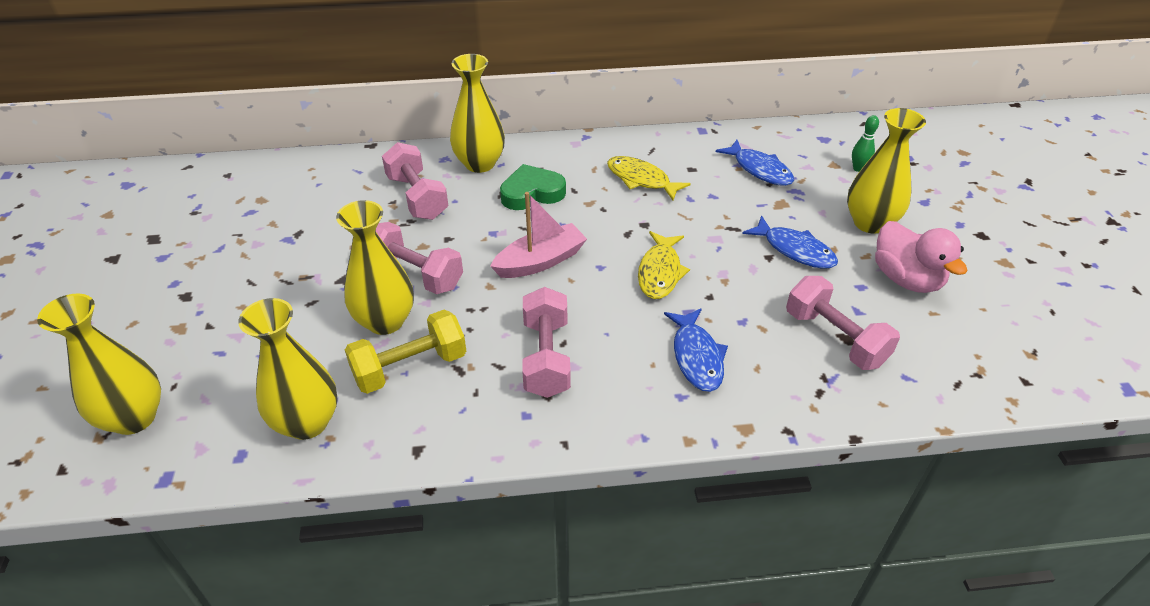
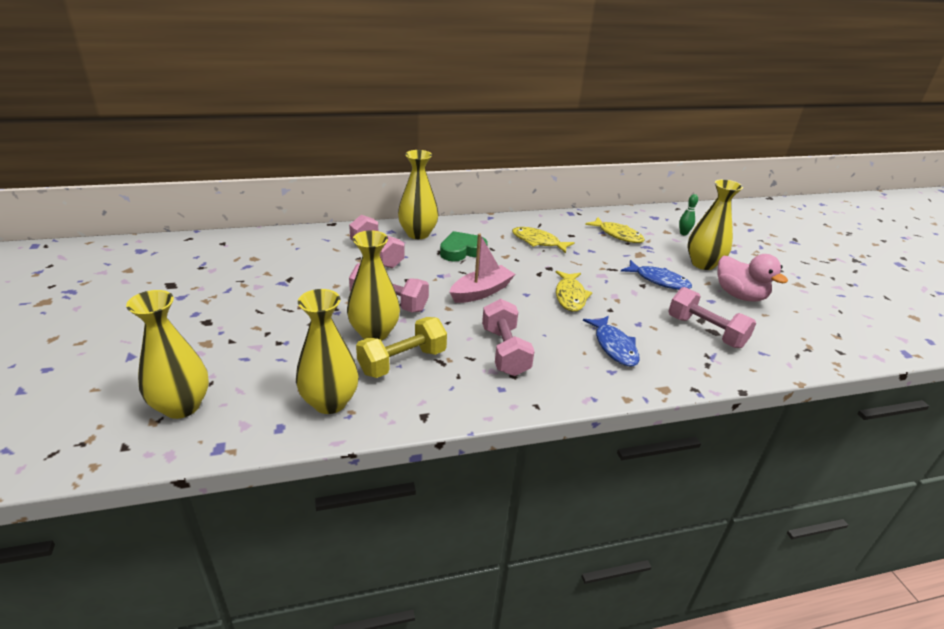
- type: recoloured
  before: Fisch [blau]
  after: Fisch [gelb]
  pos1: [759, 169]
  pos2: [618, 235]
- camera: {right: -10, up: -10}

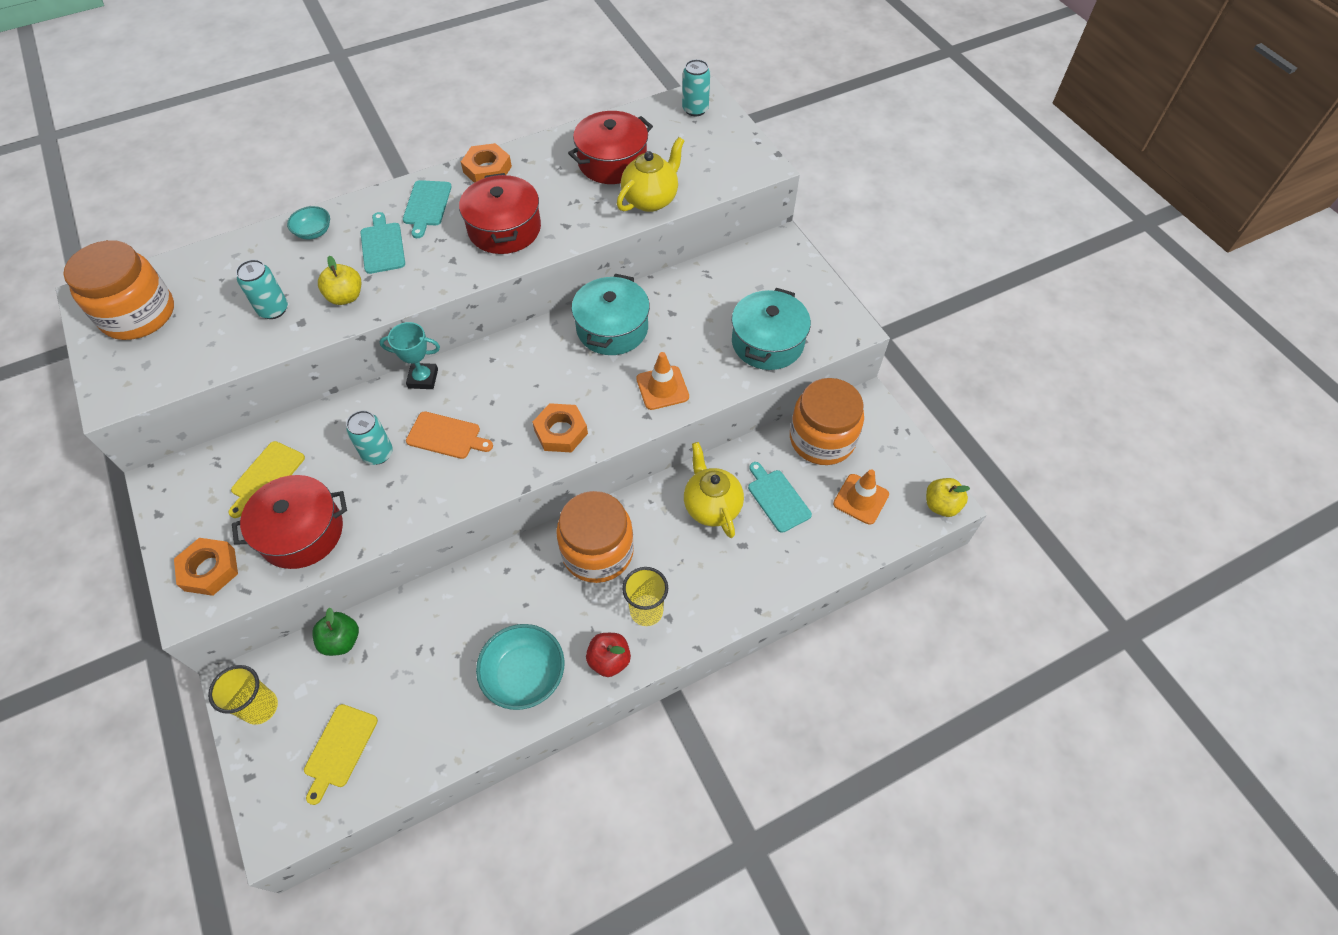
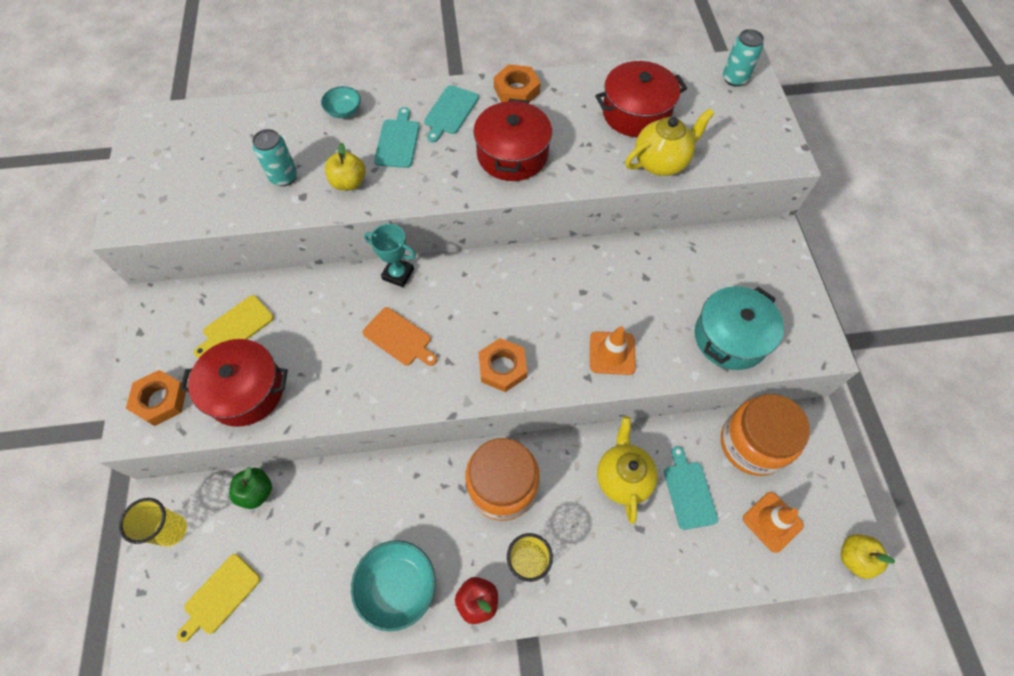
- type: removed
  before: Einmachglas [orange]
  pos1: [138, 314]
- type: removed
  before: Dose [türkis]
  pos1: [378, 454]
- type: removed
  before: Kochtopf [türkis]
  pos1: [612, 328]
- camera: {right: 20, up: 5}

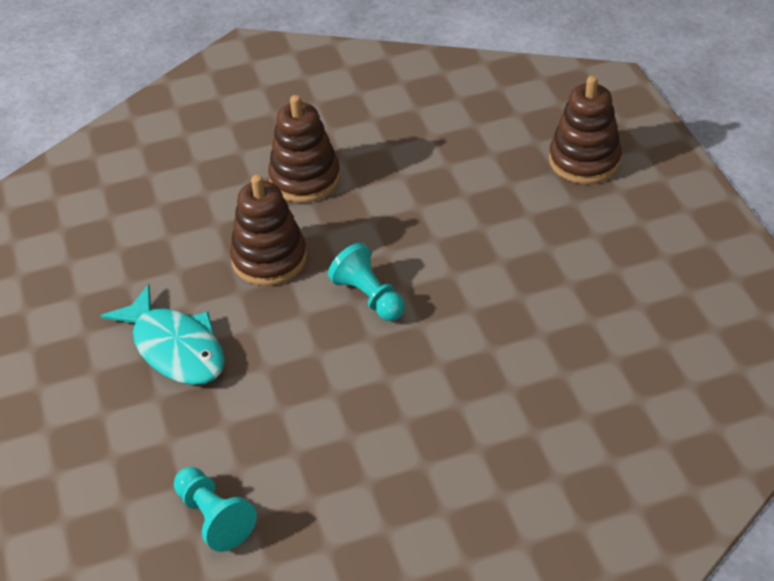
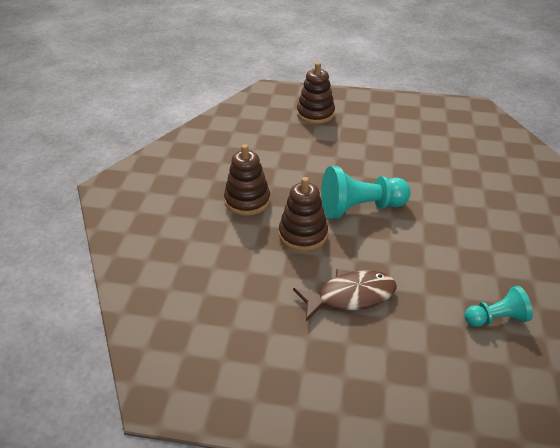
- type: recoloured
  before: Fisch [türkis]
  after: Fisch [braun]
  pos1: [175, 348]
  pos2: [350, 296]
- type: resized
  before: Bauer [türkis]
  pos1: [369, 296]
  pos2: [360, 208]
  scale: 1.72
- camera: {right: -65, up: -5}

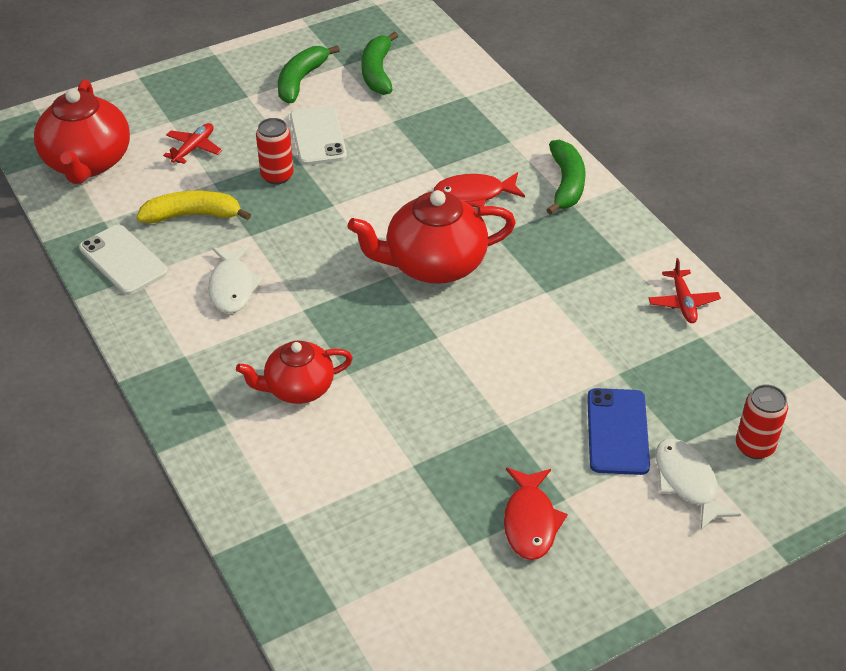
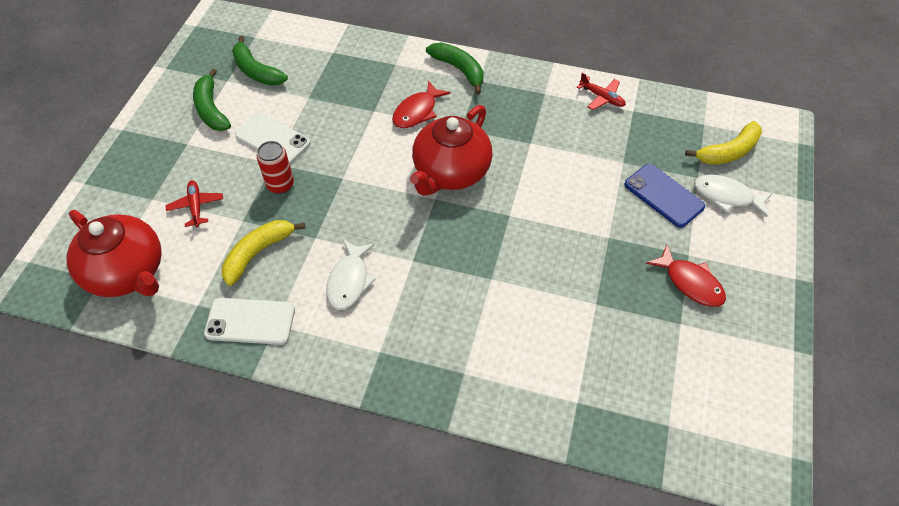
- type: turned
  before: Fisch [weiß]
  pos1: [232, 287]
  pos2: [349, 281]
  turn: 60
- type: replaced
  before: Dose [rot]
  after: Banane [gelb]
  pos1: [754, 446]
  pos2: [728, 152]
- type: removed
  before: Teekanne [rot]
  pos1: [298, 388]
- camera: {right: -45, up: 10}

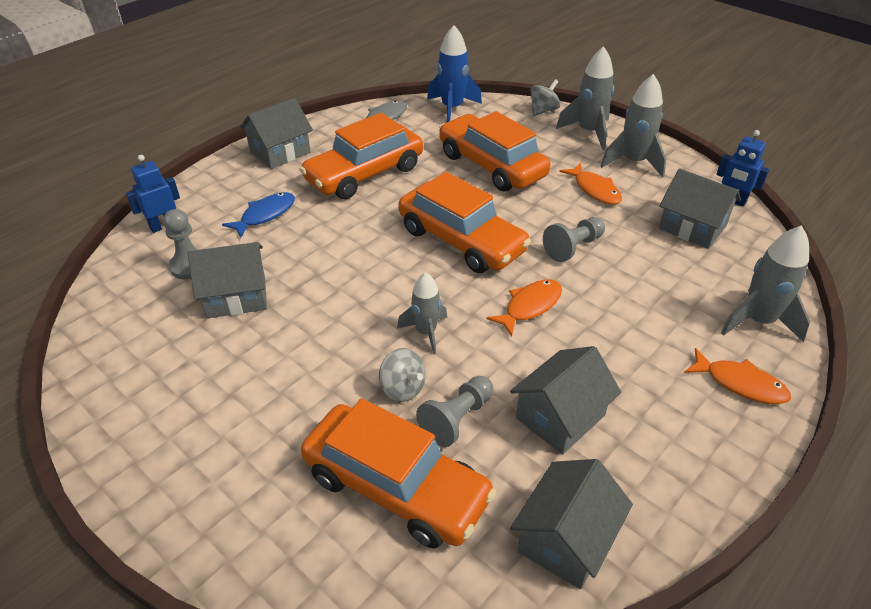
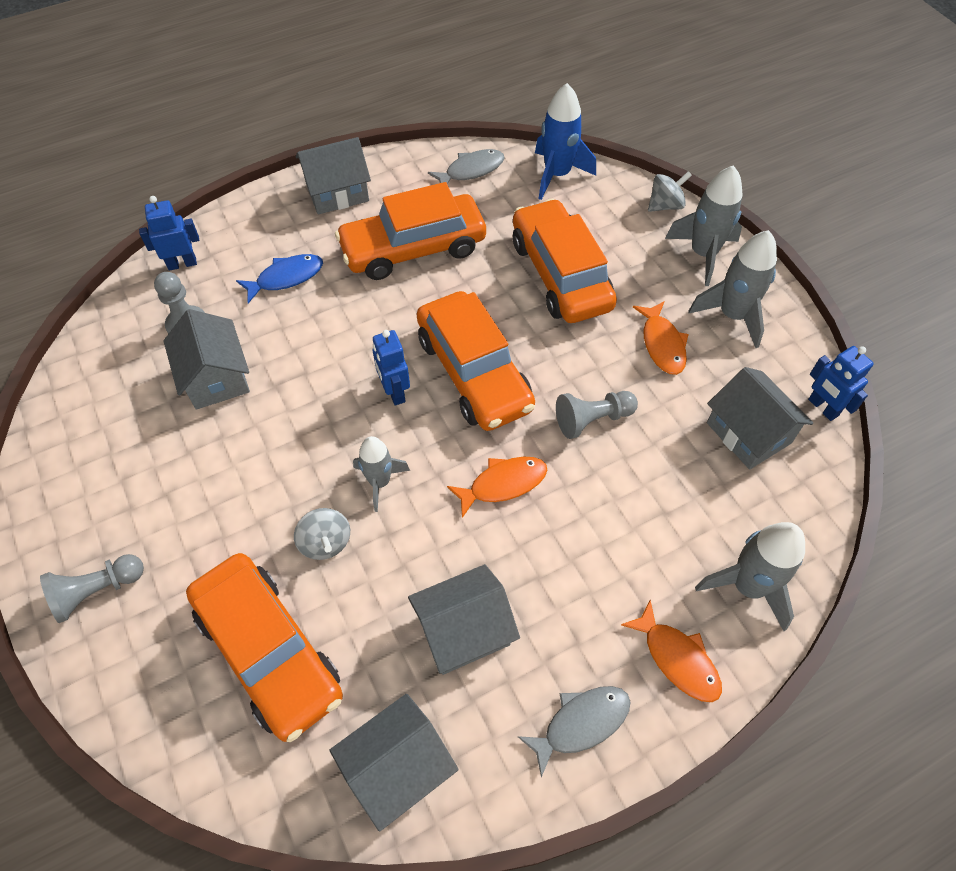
- type: moved
  before: Bauer [grau]
  pos1: [457, 419]
  pos2: [97, 591]
- type: turned
  before: Haus [grau]
  pos1: [236, 296]
  pos2: [216, 377]
  turn: 60
- type: added
  after: Roboter [blau]
  pos2: [394, 392]
- type: added
  after: Fisch [grau]
  pos2: [581, 724]
- camera: {right: 20, up: 15}

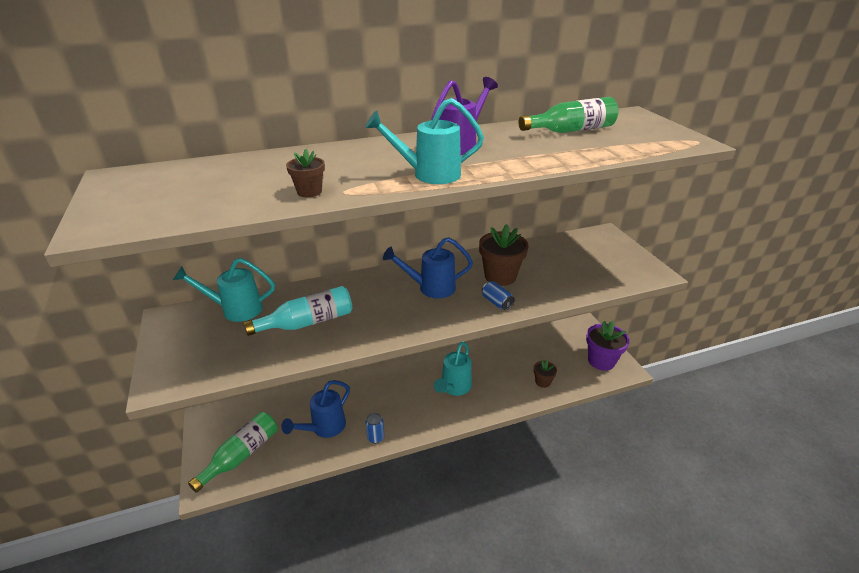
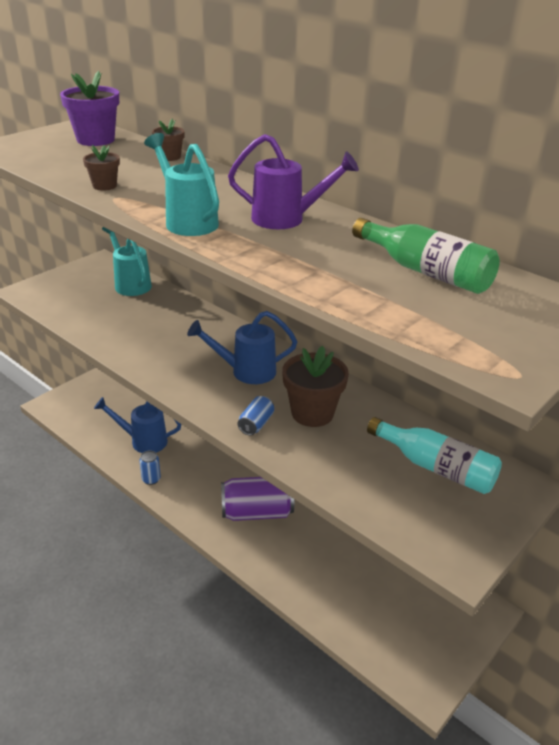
- type: moved
  before: Blumentopf [lila]
  pos1: [601, 361]
  pos2: [95, 140]
- type: moved
  before: Blumentopf [braun]
  pos1: [542, 382]
  pos2: [170, 157]
- type: turned
  before: Gießkanne [blau]
  pos1: [431, 288]
  pos2: [246, 371]
  turn: -60
- type: replaced
  before: Gießkanne [türkis]
  after: Dose [lila]
  pos1: [454, 388]
  pos2: [257, 512]
- type: moved
  before: Flasche [türkis]
  pos1: [307, 322]
  pos2: [436, 467]
- type: removed
  before: Flasche [grün]
  pos1: [241, 455]
- camera: {right: 60, up: 0}

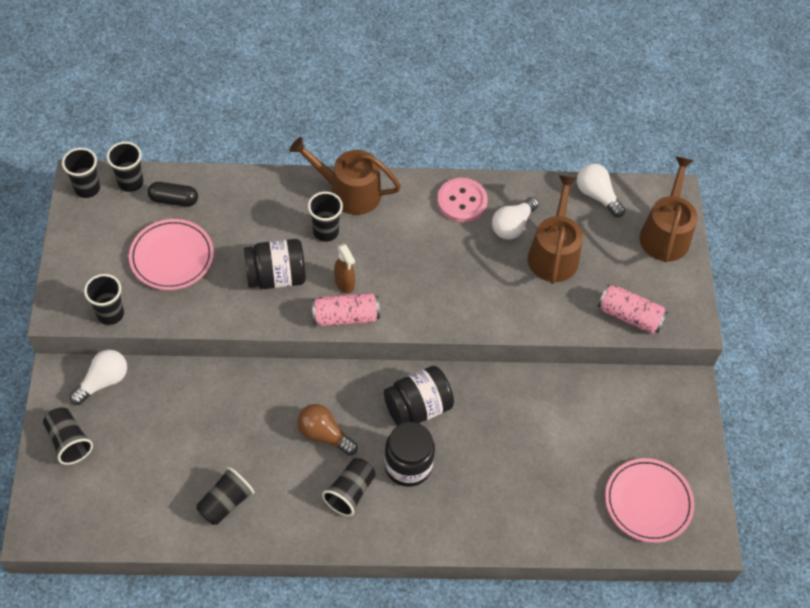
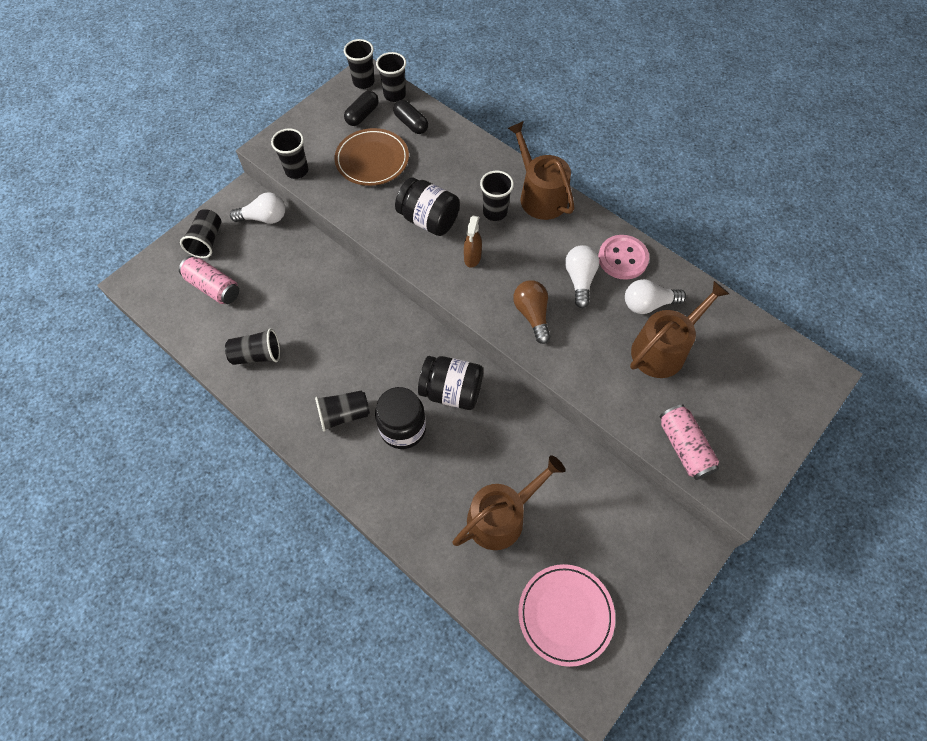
- type: moved
  before: Dose [rosa]
  pos1: [345, 317]
  pos2: [213, 287]
- type: recoloured
  before: Teller [rosa]
  after: Teller [braun]
  pos1: [172, 257]
  pos2: [372, 160]
- type: added
  after: Kapsel [schwarz]
  pos2: [362, 115]
- type: moved
  before: Gießkanne [braun]
  pos1: [665, 233]
  pos2: [501, 516]
- type: moved
  before: Glühbirne [braun]
  pos1: [324, 435]
  pos2: [532, 315]
- type: moved
  before: Glühbirne [weiß]
  pos1: [597, 195]
  pos2: [579, 280]
- camera: {right: 45, up: 5}

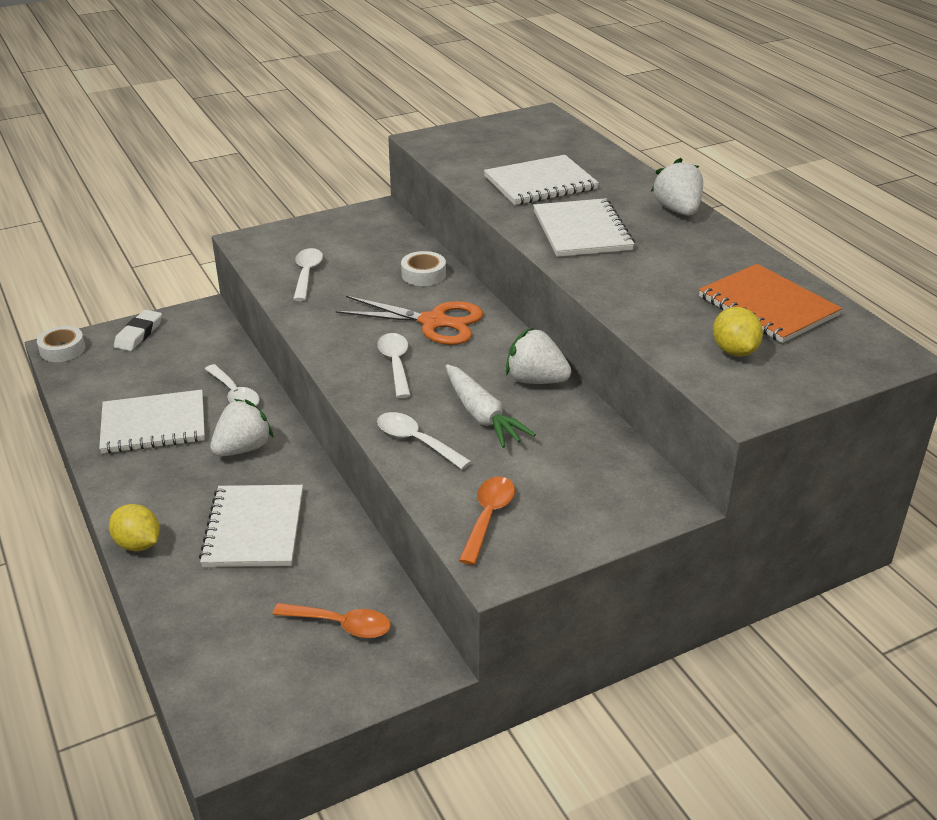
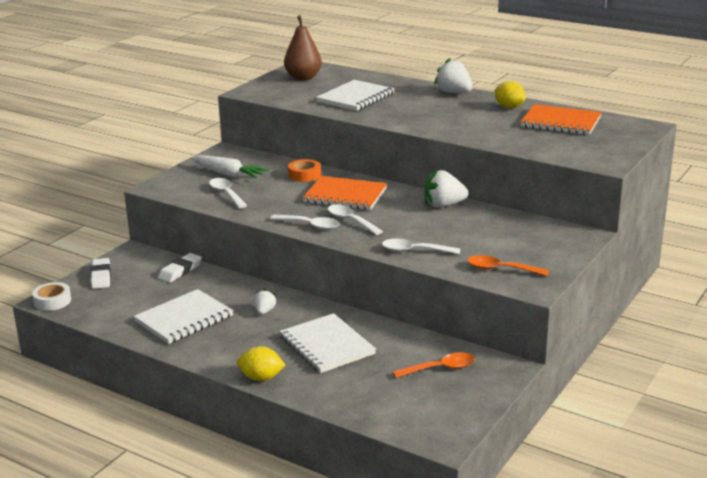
- type: added
  after: Radiergummi [weiß]
  pos2: [180, 271]
- type: moved
  before: Karotte [weiß]
  pos1: [481, 415]
  pos2: [228, 174]
- type: resized
  before: Erdbeere [weiß]
  pos1: [243, 448]
  pos2: [264, 311]
  scale: 0.56
- type: moved
  before: Löffel [weiß]
  pos1: [235, 394]
  pos2: [310, 225]
- type: added
  after: Birne [braun]
  pos2: [303, 78]
- type: recoloured
  before: Klebeband [weiß]
  after: Klebeband [orange]
  pos1: [423, 274]
  pos2: [304, 175]
- type: replaced
  before: Schere [orange]
  after: Notizbuch [orange]
  pos1: [434, 322]
  pos2: [345, 195]
- type: turned
  before: Löffel [orange]
  pos1: [488, 517]
  pos2: [501, 269]
  turn: -60
- type: moved
  before: Zitrone [gelb]
  pos1: [734, 351]
  pos2: [509, 107]
- type: removed
  before: Notizbuch [weiß]
  pos1: [582, 231]
- camera: {right: -30, up: -10}

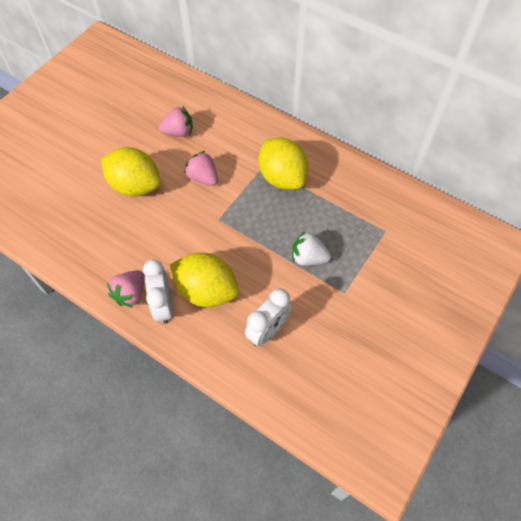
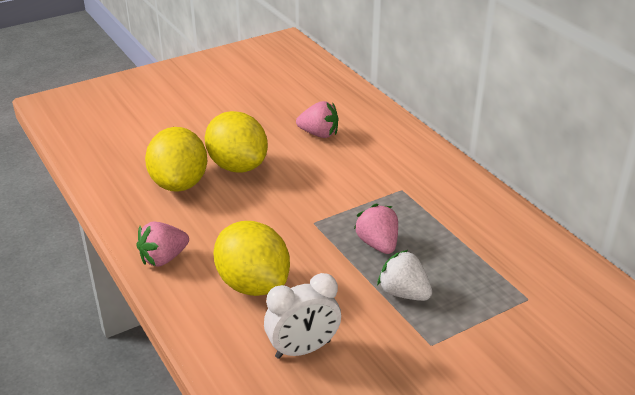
- type: moved
  before: Zitrone [gelb]
  pos1: [282, 177]
  pos2: [179, 183]
- type: moved
  before: Erdbeere [rosa]
  pos1: [203, 178]
  pos2: [378, 244]
- type: removed
  before: Wecker [weiß]
  pos1: [163, 306]
- camera: {right: 25, up: -25}

